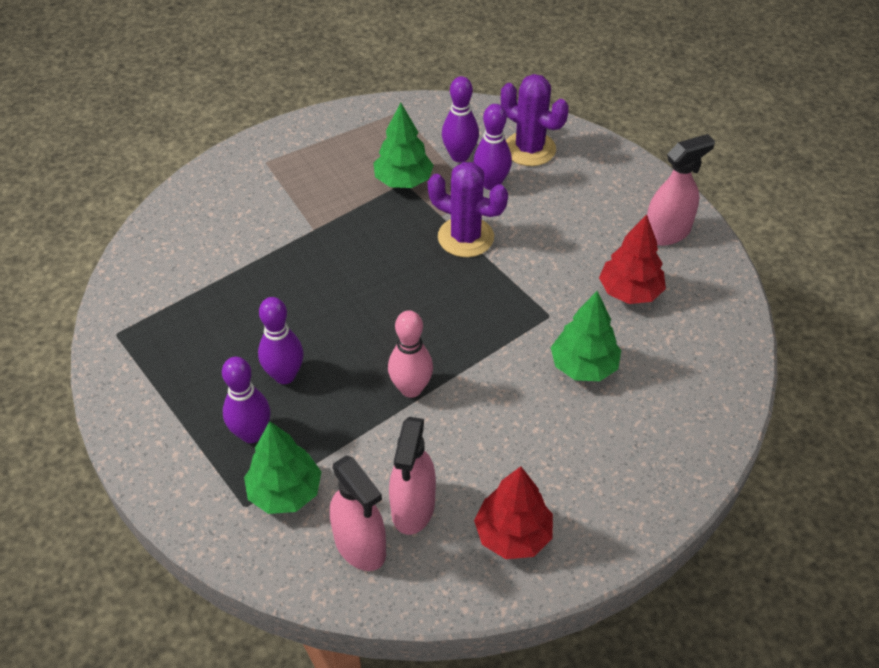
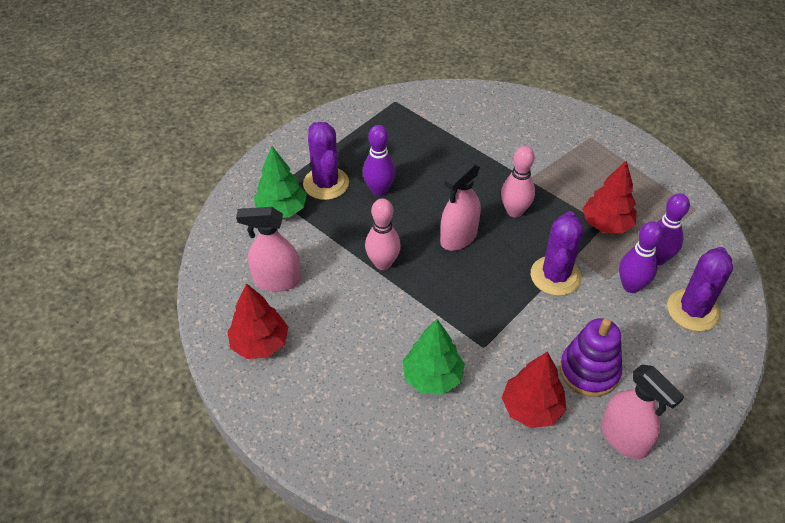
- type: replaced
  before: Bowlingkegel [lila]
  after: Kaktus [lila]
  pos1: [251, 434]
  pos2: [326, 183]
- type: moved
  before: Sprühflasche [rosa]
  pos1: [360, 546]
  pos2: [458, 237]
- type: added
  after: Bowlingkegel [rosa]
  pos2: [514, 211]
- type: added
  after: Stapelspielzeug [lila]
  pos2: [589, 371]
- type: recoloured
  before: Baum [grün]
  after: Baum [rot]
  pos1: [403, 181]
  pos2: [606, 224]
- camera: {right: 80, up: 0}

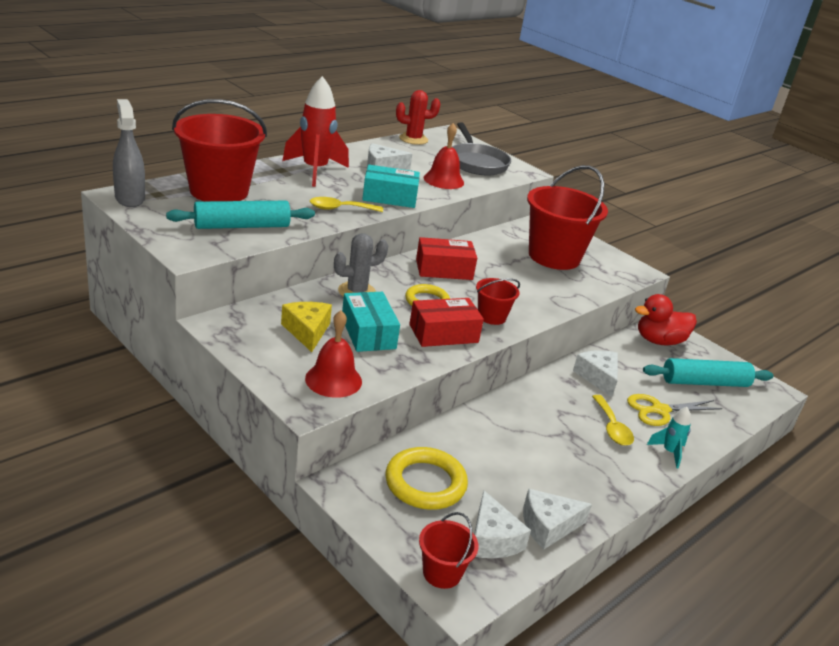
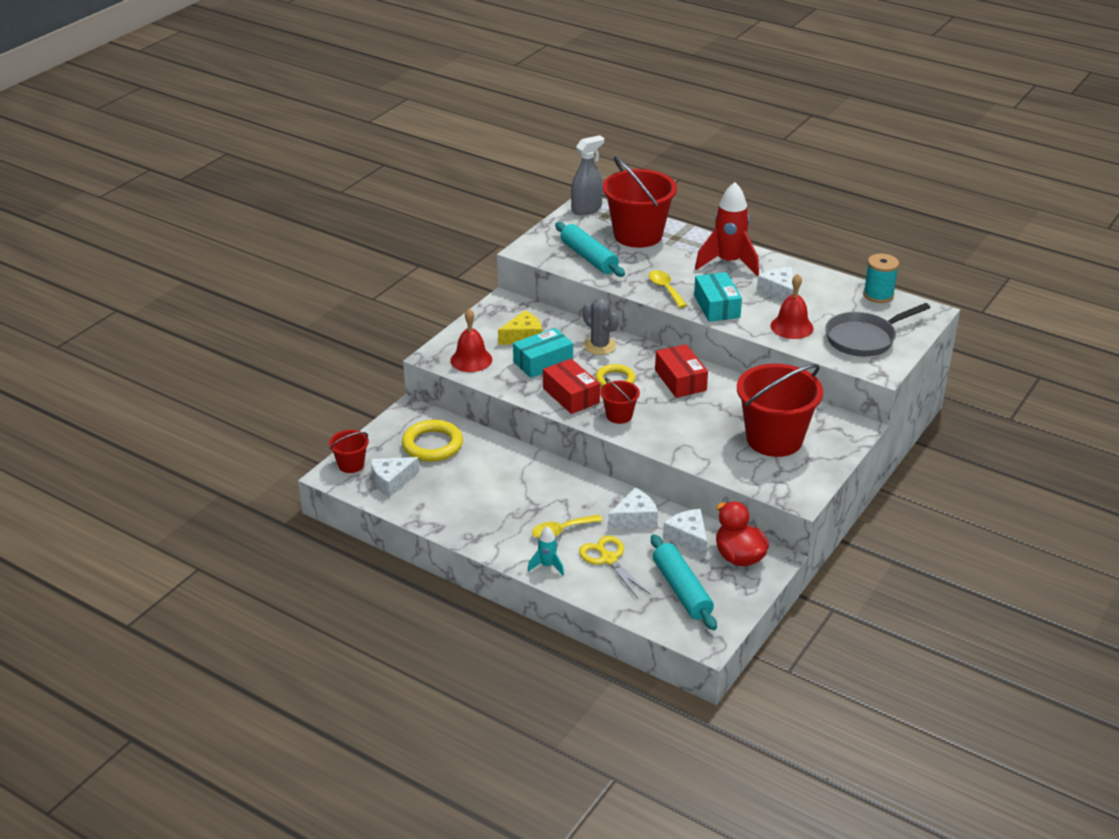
- type: moved
  before: Käse [weiß]
  pos1: [548, 526]
  pos2: [688, 538]
- type: replaced
  before: Kaktus [rot]
  after: Garnrolle [türkis]
  pos1: [413, 139]
  pos2: [878, 295]
- camera: {right: 80, up: 5}

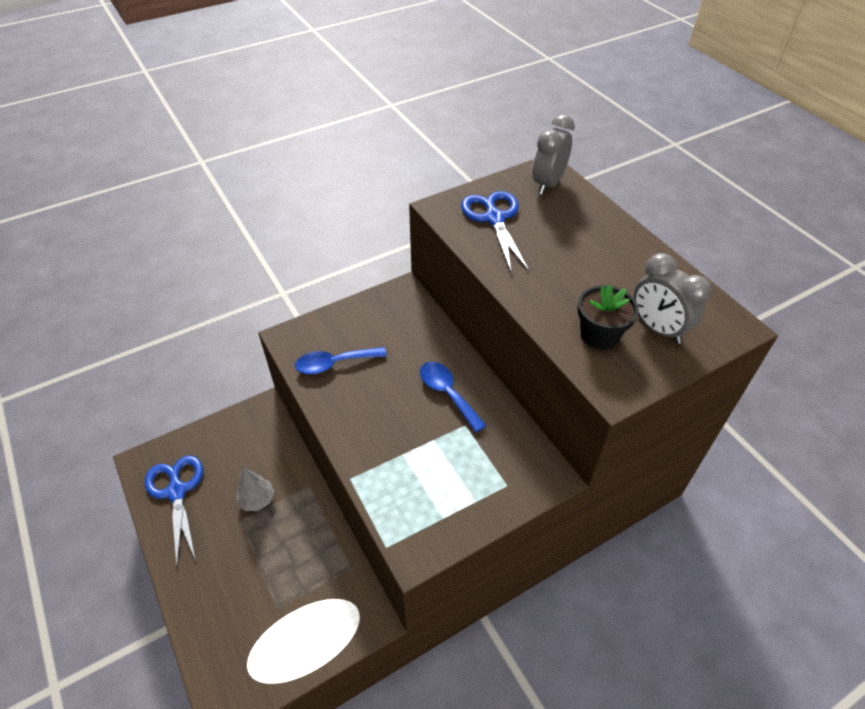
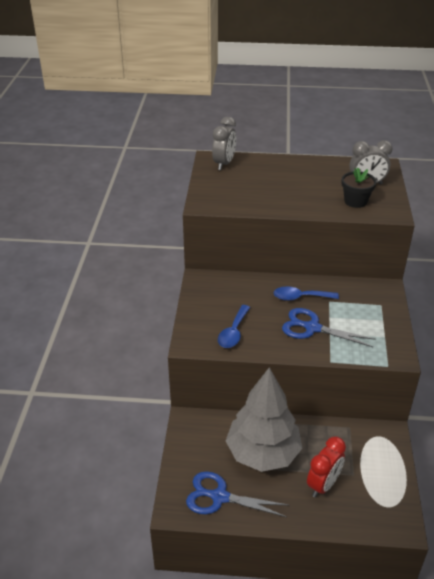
- type: turned
  before: Wecker [grau]
  pos1: [548, 184]
  pos2: [224, 164]
  turn: -135
- type: resized
  before: Baum [grau]
  pos1: [257, 499]
  pos2: [263, 453]
  scale: 2.5
- type: moved
  before: Schere [blau]
  pos1: [494, 218]
  pos2: [312, 328]
- type: added
  after: Wecker [rot]
  pos2: [323, 484]
- camera: {right: -55, up: -10}

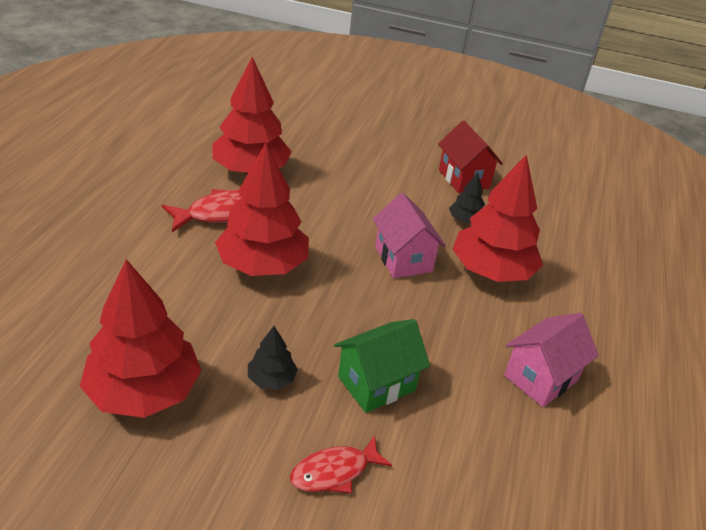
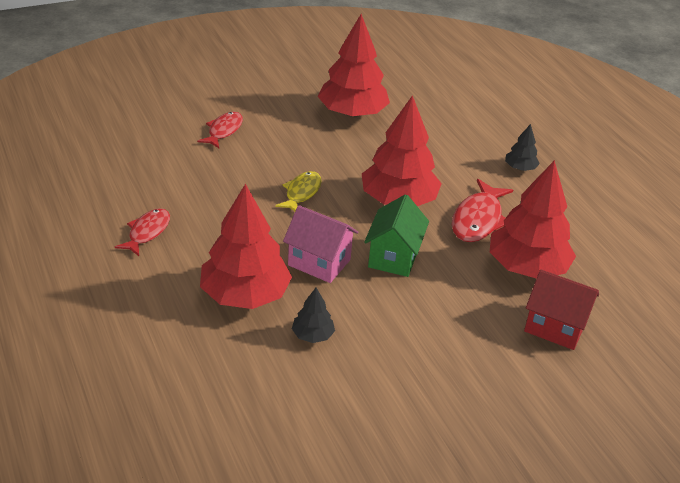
- type: replaced
  before: Haus [rosa]
  after: Fisch [rot]
  pos1: [540, 378]
  pos2: [147, 232]
- type: added
  after: Fisch [gelb]
  pos2: [301, 193]
- type: moved
  before: Haus [grün]
  pos1: [376, 383]
  pos2: [393, 257]
- type: moved
  before: Baum [schwarz]
  pos1: [271, 379]
  pos2: [520, 168]
- type: moved
  before: Haus [rot]
  pos1: [464, 179]
  pos2: [555, 327]
- camera: {right: 140, up: 0}

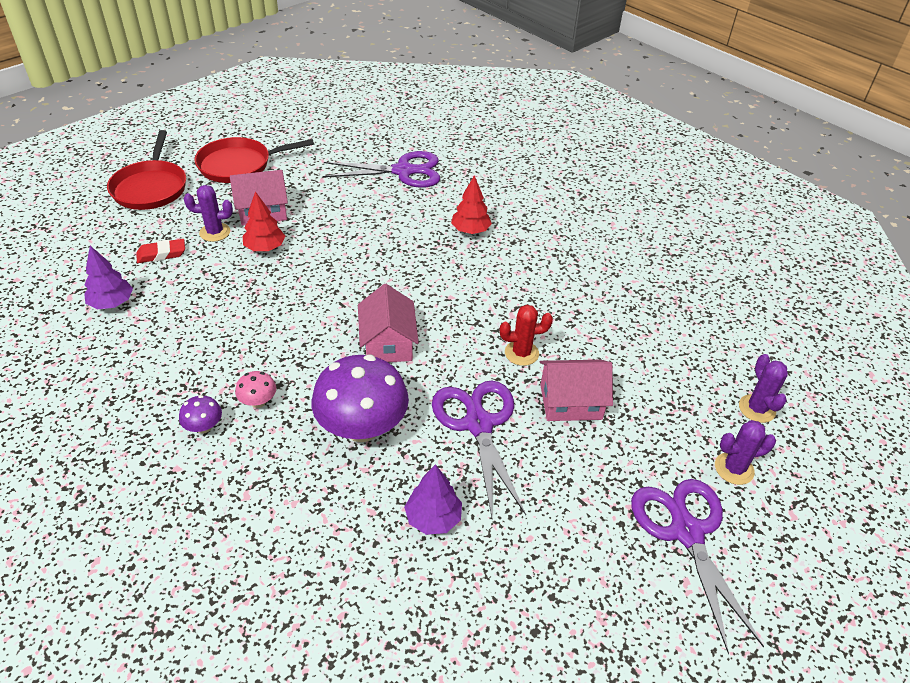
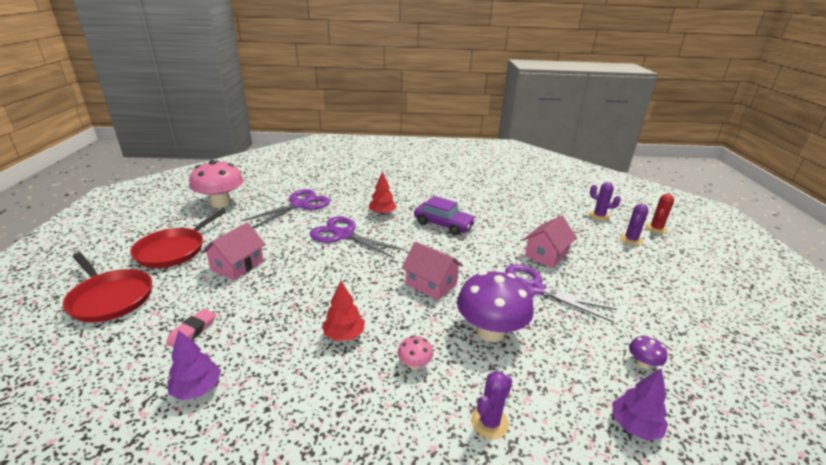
- type: recoloured
  before: Radiergummi [rot]
  after: Radiergummi [rosa]
  pos1: [161, 254]
  pos2: [192, 331]
- type: added
  after: Pilz [rosa]
  pos2: [221, 203]
- type: moved
  before: Schere [lila]
  pos1: [686, 532]
  pos2: [344, 235]
- type: moved
  before: Baum [rot]
  pos1: [265, 248]
  pos2: [344, 335]
- type: added
  after: Auto [lila]
  pos2: [443, 224]
- type: moved
  before: Kaktus [lila]
  pos1: [215, 232]
  pos2: [489, 422]
- type: moved
  before: Baum [lila]
  pos1: [433, 518]
  pos2: [634, 426]
- type: moved
  before: Pilz [lila]
  pos1: [204, 427]
  pos2: [642, 363]
- type: moved
  before: Kaktus [rot]
  pos1: [521, 353]
  pos2: [656, 228]
- camera: {right: -45, up: -15}

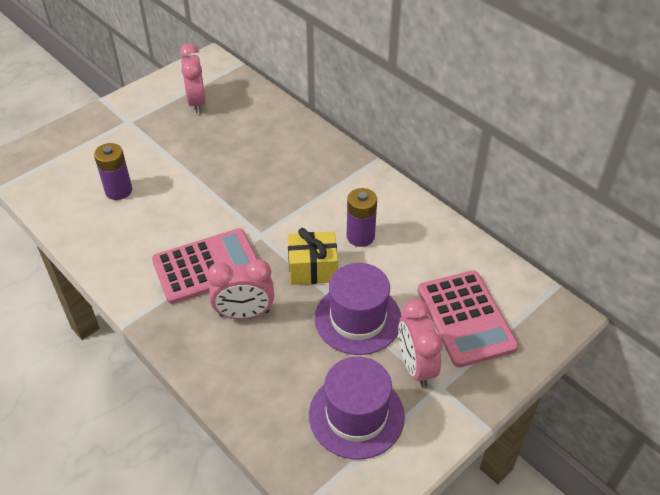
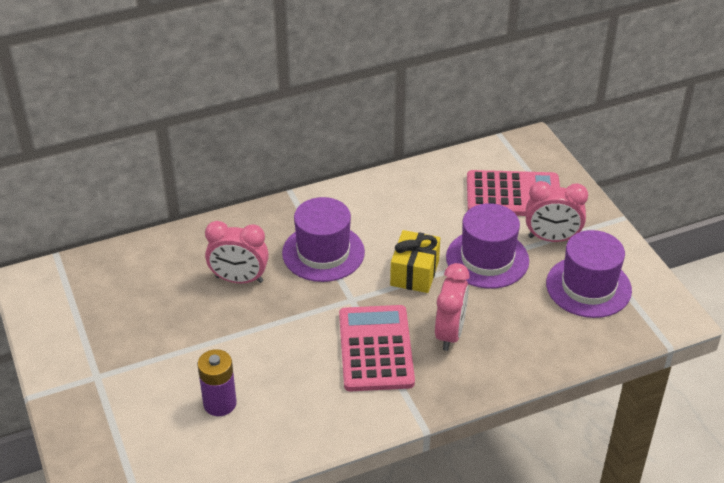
- type: moved
  before: Wecker [rosa]
  pos1: [196, 102]
  pos2: [239, 279]
- type: added
  after: Hut [lila]
  pos2: [323, 252]
- type: removed
  before: Batterie [lila]
  pos1: [360, 236]
- camera: {right: -70, up: -5}

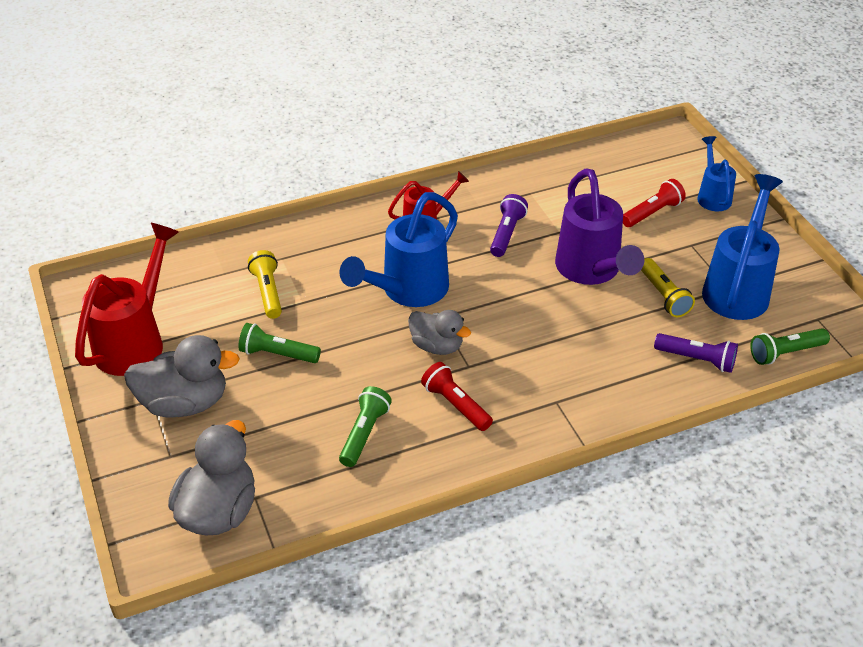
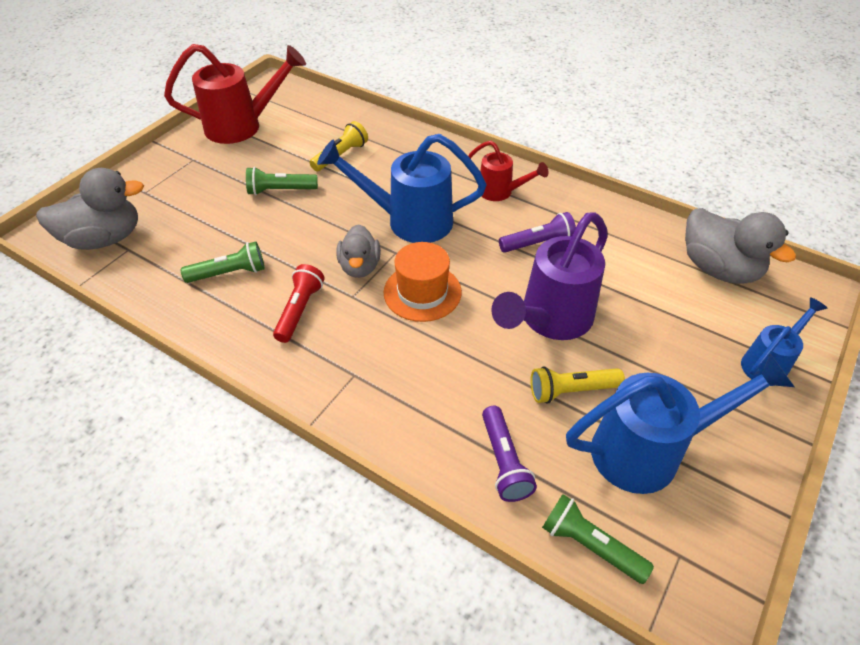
- type: turned
  before: Taschenlampe [grün]
  pos1: [277, 354]
  pos2: [280, 190]
  turn: -75
- type: added
  after: Hut [orange]
  pos2: [422, 292]
- type: turned
  before: Taschenlampe [gelb]
  pos1: [663, 296]
  pos2: [571, 390]
  turn: 45
- type: moved
  before: Ente [grau]
  pos1: [184, 403]
  pos2: [718, 269]
- type: removed
  before: Taschenlampe [rot]
  pos1: [652, 213]
- camera: {right: 55, up: 5}

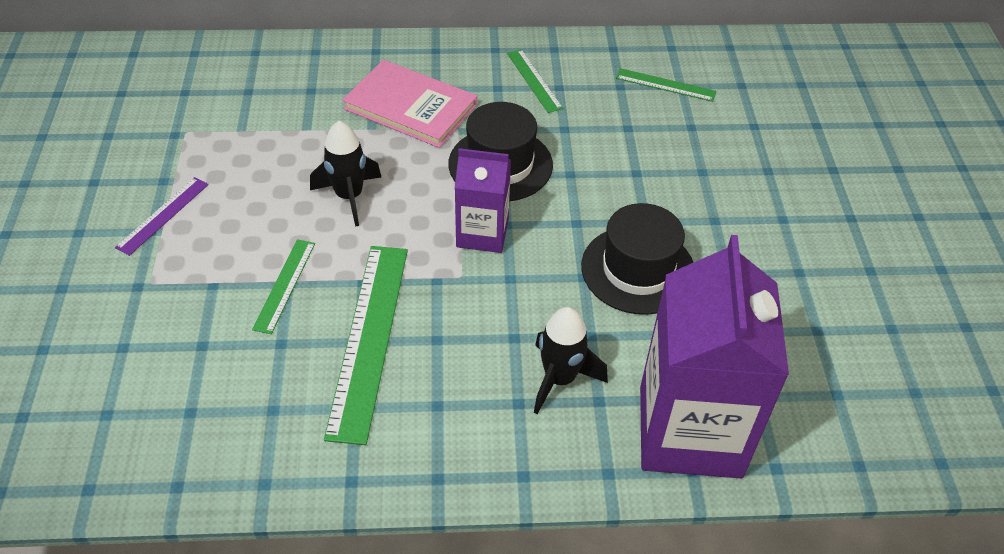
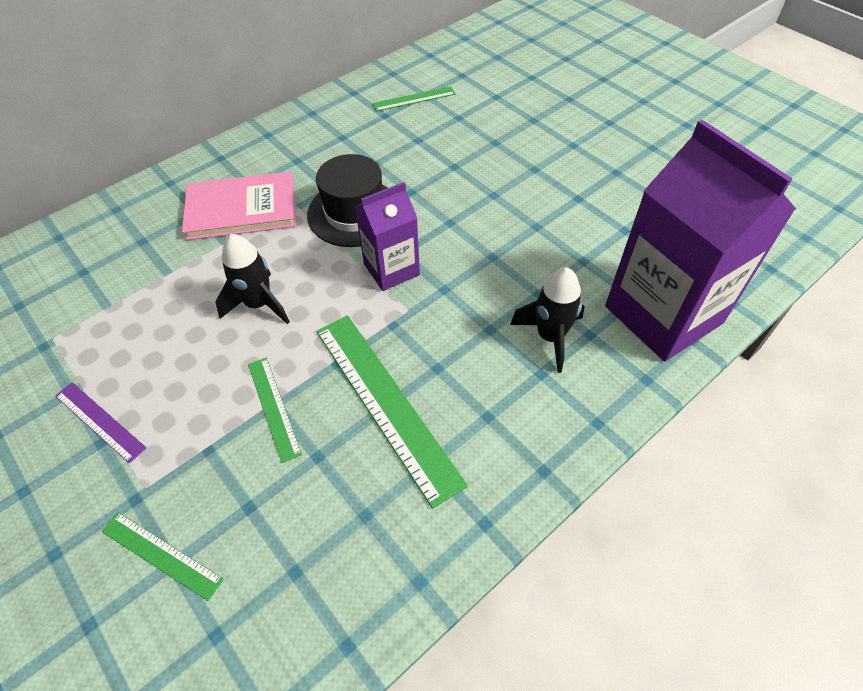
- type: turned
  before: Lineal [lila]
  pos1: [163, 215]
  pos2: [99, 421]
  turn: -45
- type: moved
  before: Lineal [grün]
  pos1: [534, 80]
  pos2: [161, 554]
- type: removed
  before: Hut [schwarz]
  pos1: [638, 270]
- camera: {right: -35, up: 5}

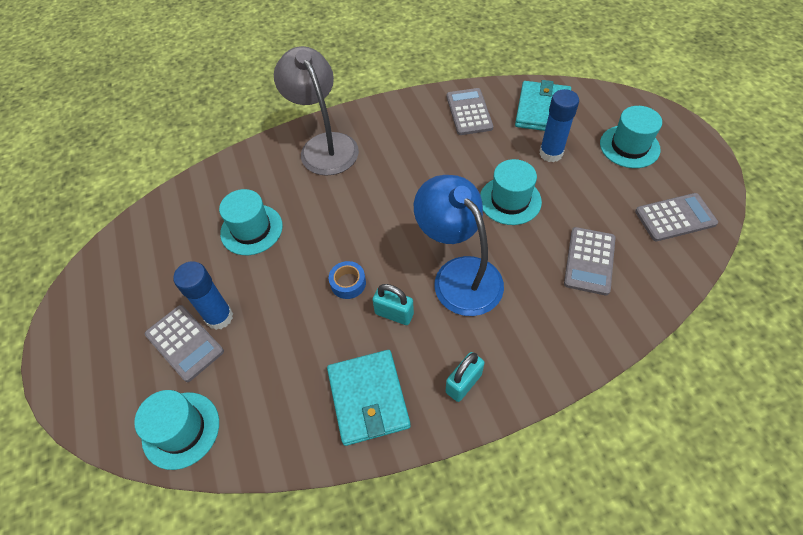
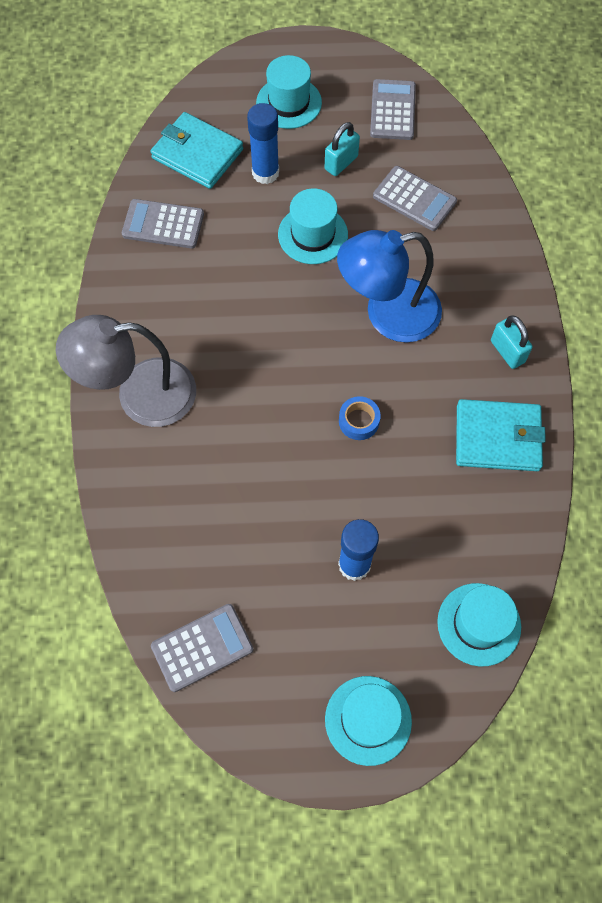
- type: moved
  before: Taschenrechner [grau]
  pos1: [184, 343]
  pos2: [202, 647]
- type: moved
  before: Vorhängeschloss [türkis]
  pos1: [394, 314]
  pos2: [341, 163]
- type: moved
  before: Hut [türkis]
  pos1: [251, 229]
  pos2: [368, 720]
- camera: {right: -75, up: 10}

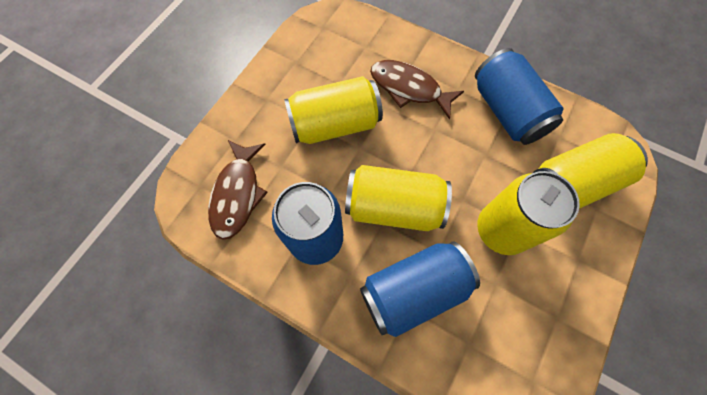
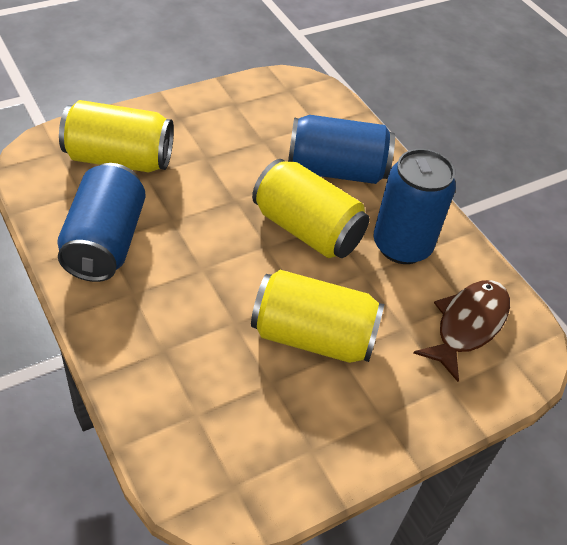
- type: removed
  before: Fisch [braun]
  pos1: [409, 88]
- type: removed
  before: Dose [gelb]
  pos1: [501, 230]
- camera: {right: -155, up: -20}

